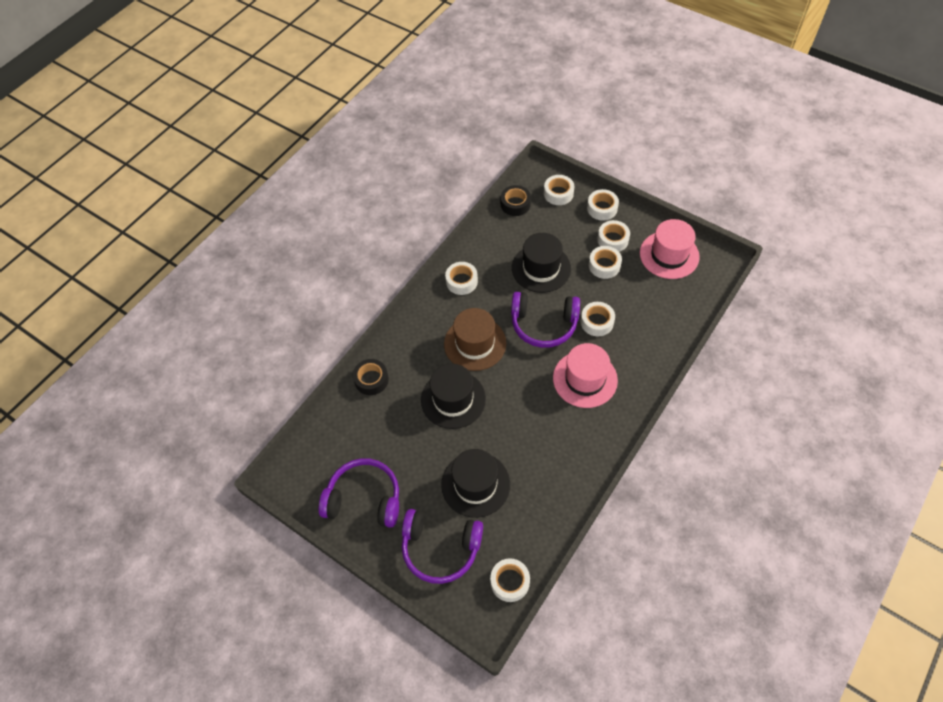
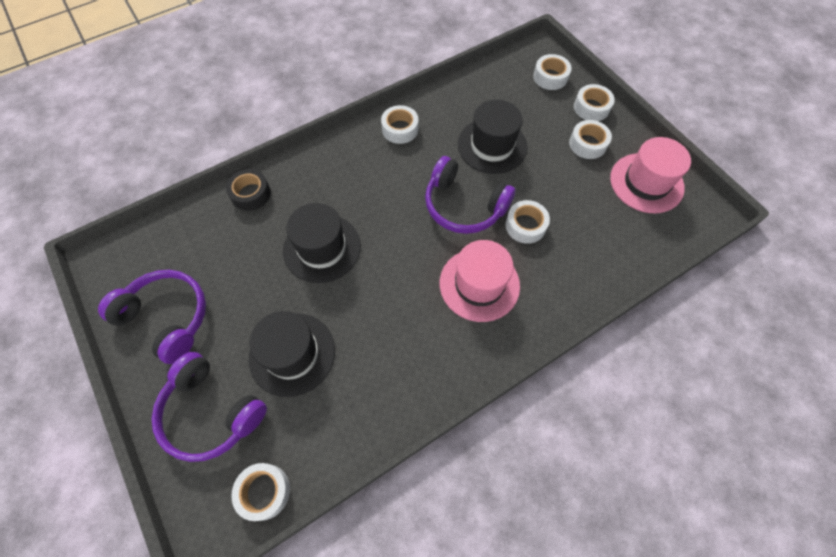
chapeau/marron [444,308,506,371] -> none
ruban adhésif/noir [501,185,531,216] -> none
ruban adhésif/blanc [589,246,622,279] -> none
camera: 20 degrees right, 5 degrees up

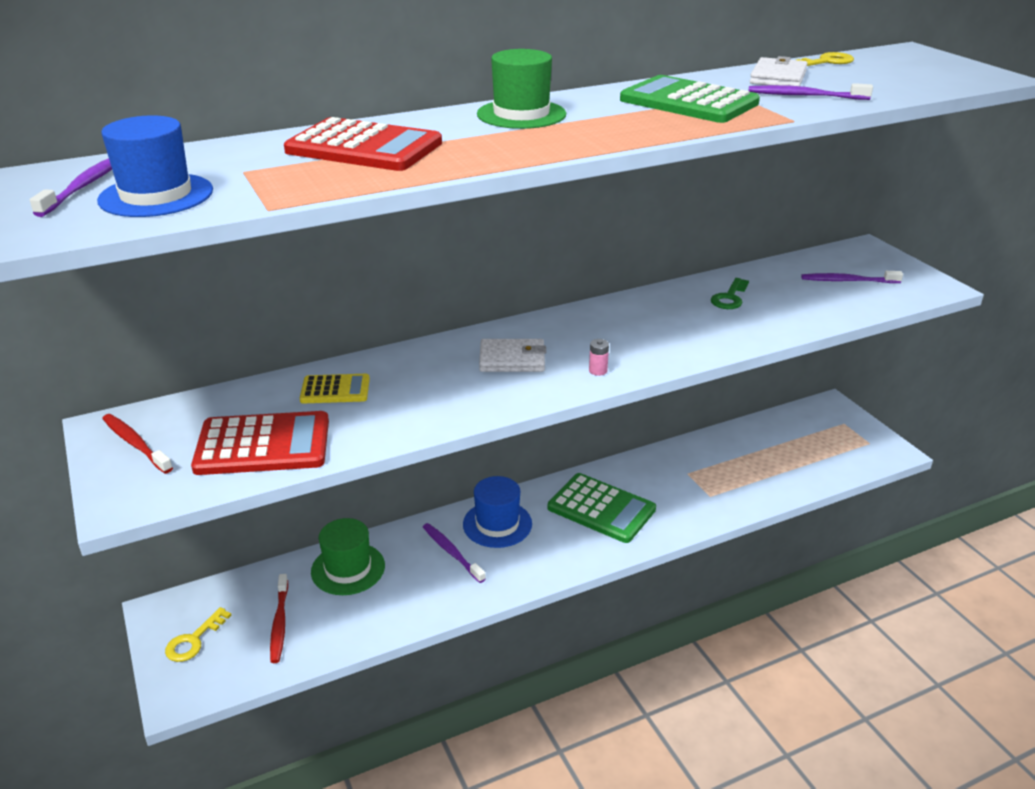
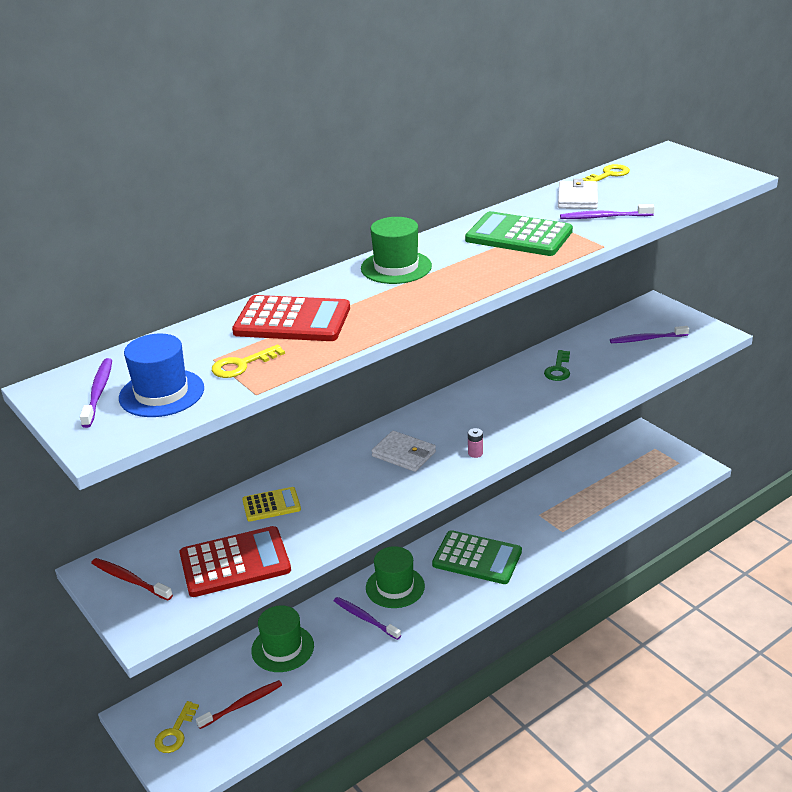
none -> clé/jaune [212,344,285,378]
chapeau/bleu [463,476,532,548] -> chapeau/vert [366,546,425,608]
brosse à dents/rouge [270,574,288,663] -> brosse à dents/rouge [196,680,282,729], 105 degrees counterclockwise
portefeuille/blanc [479,339,546,372] -> portefeuille/blanc [372,431,436,472], 45 degrees clockwise
camera: 10 degrees left, 0 degrees up

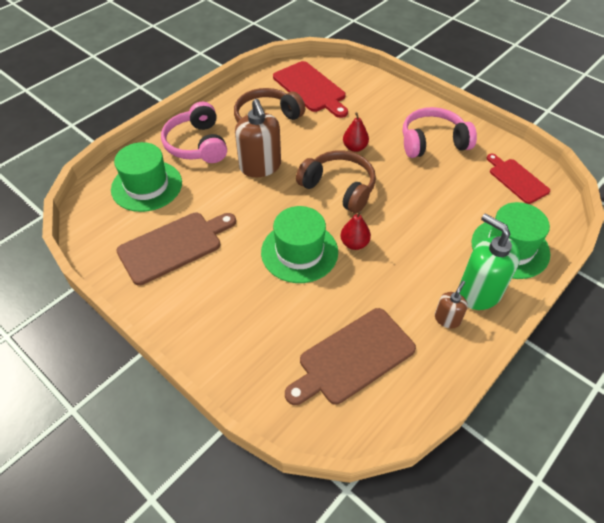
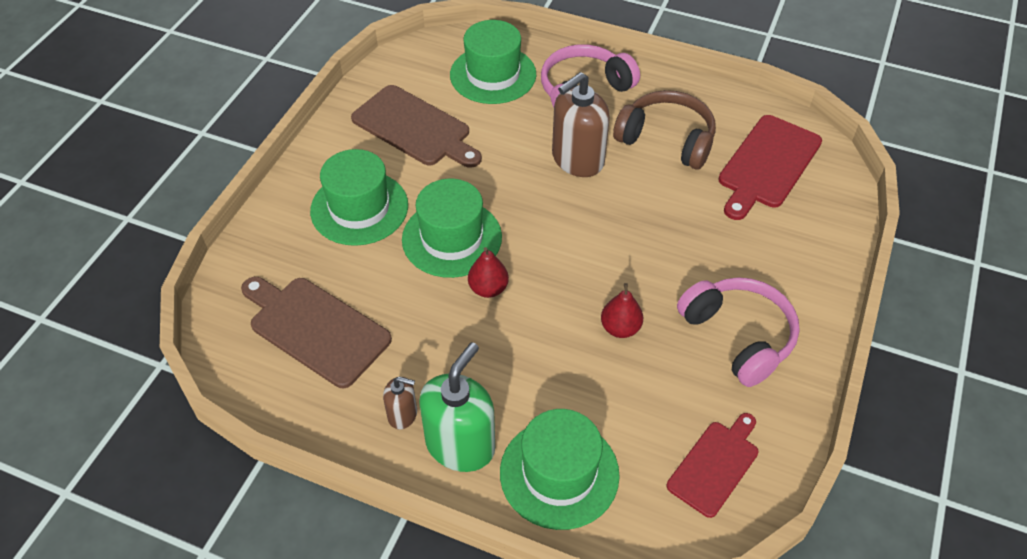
casque audio/marron [296,150,376,214] -> none
none -> chapeau/vert [310,149,408,246]
poire/rouge [343,112,369,152] -> poire/rouge [601,283,643,338], relocated
camera: 70 degrees right, 0 degrees up

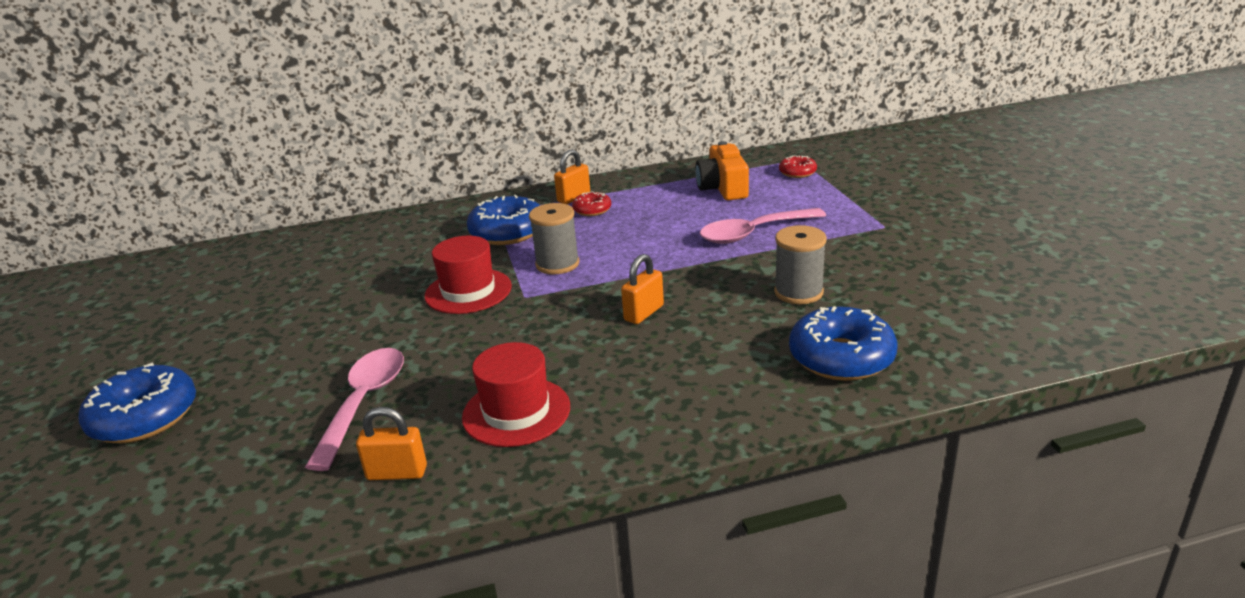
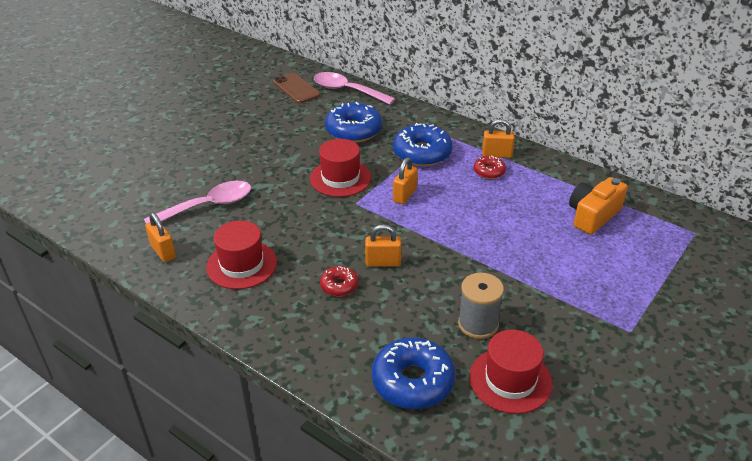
none -> téléphone/marron [273,73,320,103]
none -> chapeau/rouge [470,330,553,414]
beignet/bleu [78,362,196,443] -> beignet/bleu [325,102,382,143], relocated
cuillère/rose [700,208,826,244] -> cuillère/rose [314,72,395,105], relocated
beignet/rouge [779,155,817,178] -> beignet/rouge [320,266,358,296], relocated
bobine/gris [529,203,579,274] -> cadenas/orange [393,157,418,204]
camera: 50 degrees right, 10 degrees up

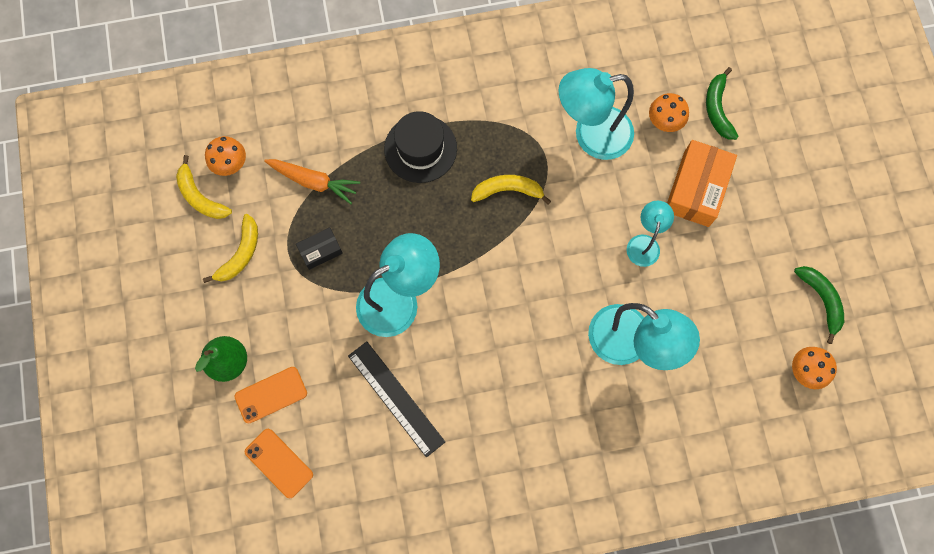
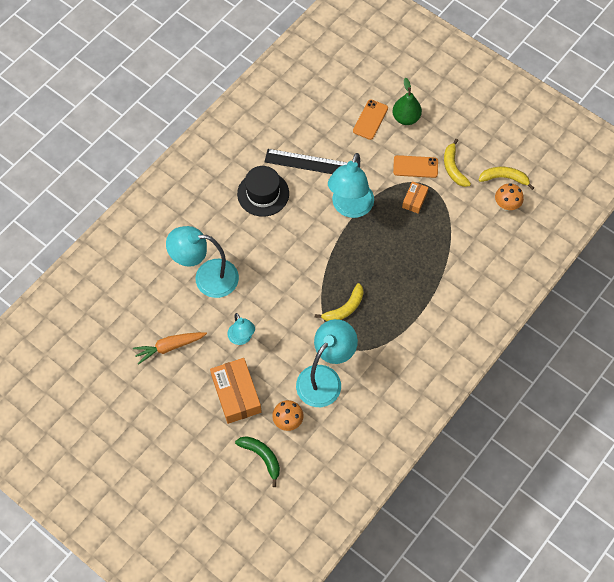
champignon/orange [792,347,837,389] -> none
banane/vert [794,266,844,344] -> none
téléphone/orange [245,429,313,498] -> téléphone/orange [393,155,438,178], relocated
carotte/orange [264,159,360,204] -> carotte/orange [133,332,207,365], relocated
chapeau/noir [384,111,457,183] -> chapeau/noir [237,166,289,217], relocated
boîte/noir [296,227,343,270] -> boîte/orange [402,181,429,214]
camera: 140 degrees right, 10 degrees down

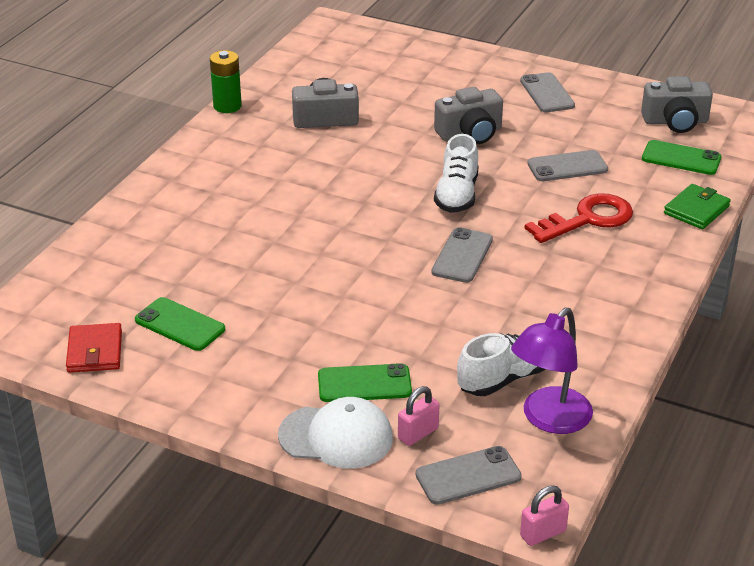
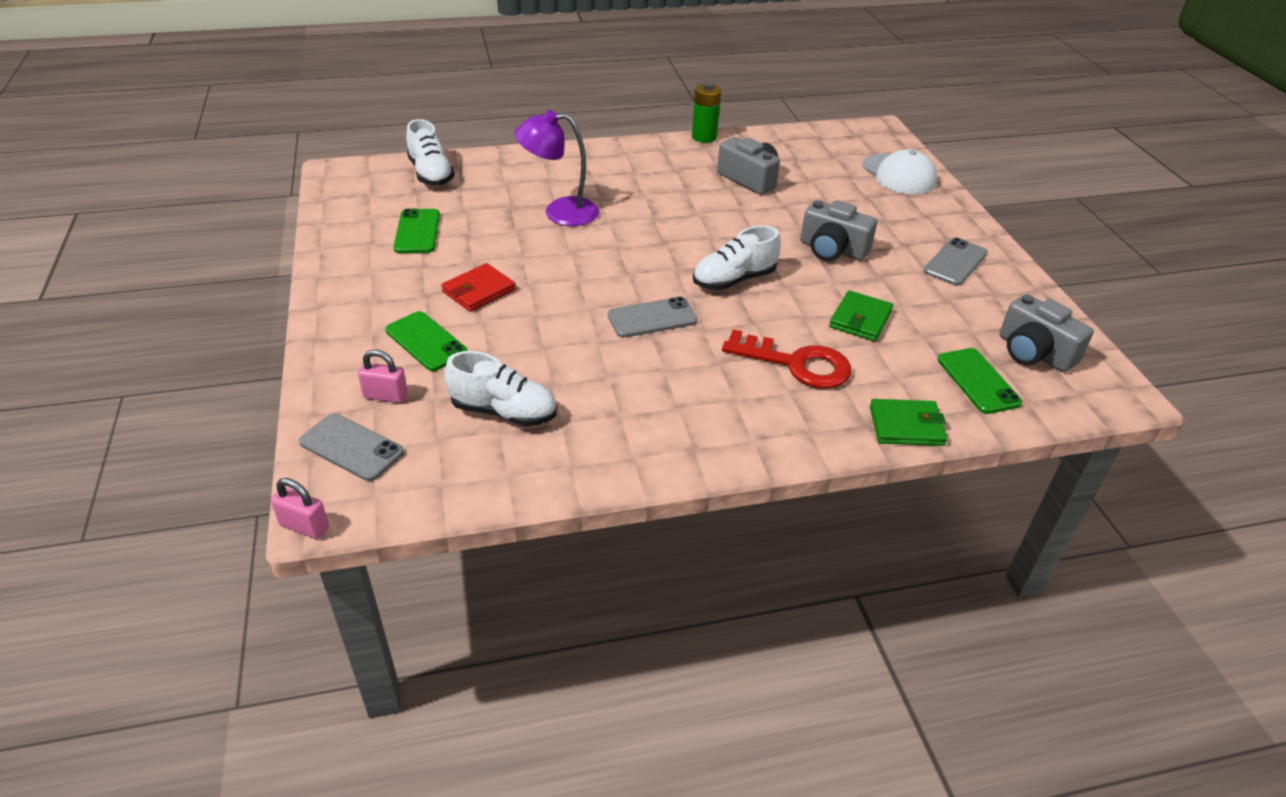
none -> chaussure/blanc [406,119,455,186]
portefeuille/rouge [66,323,122,373] -> portefeuille/rouge [441,263,515,312], relocated
casquette/blanc [278,397,393,468] -> casquette/blanc [862,149,937,194], relocated
lampe/violet [511,308,593,434] -> lampe/violet [514,110,599,226], relocated
téléphone/gris [527,150,608,181] -> portefeuille/vert [829,290,893,341]
camera: 50 degrees right, 5 degrees up

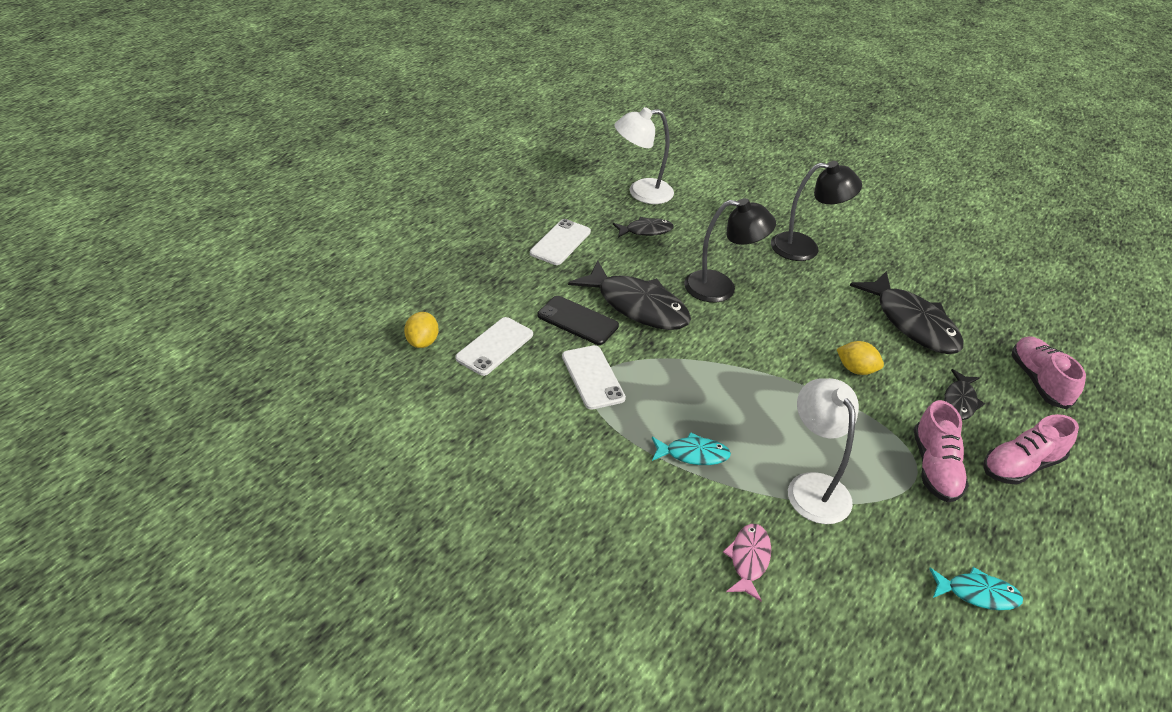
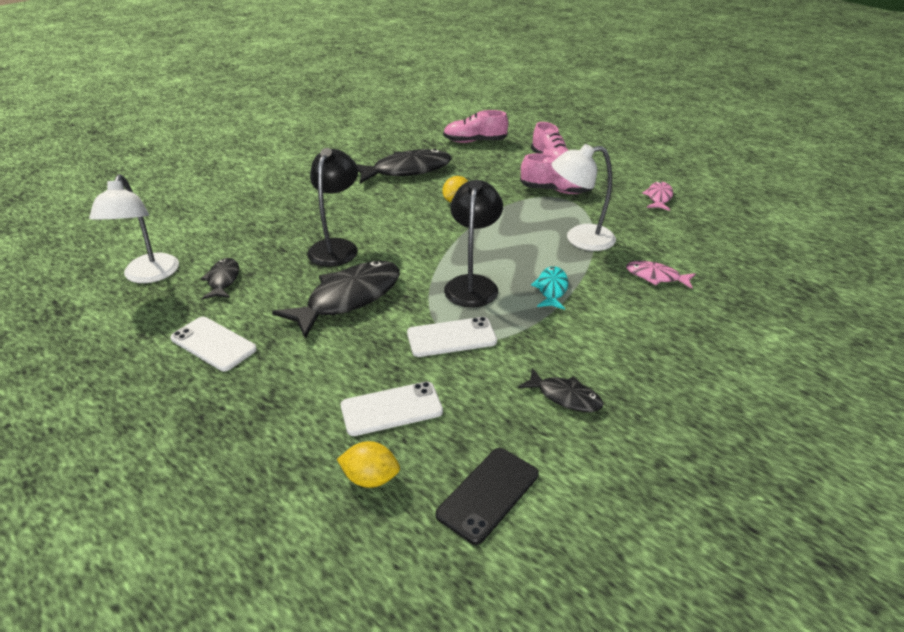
téléphone/noir [537,296,619,345] -> téléphone/noir [436,448,539,545], relocated
lampe/noir [771,161,862,261] -> lampe/noir [444,180,503,307], relocated
poisson/noir [944,369,985,420] -> poisson/noir [518,368,603,412], relocated
poisson/turquoise [929,567,1023,610] -> poisson/rose [642,181,673,211]
téléphone/blanc [455,317,533,376] -> téléphone/blanc [341,382,443,436], 60 degrees counterclockwise
camera: 80 degrees left, 5 degrees down

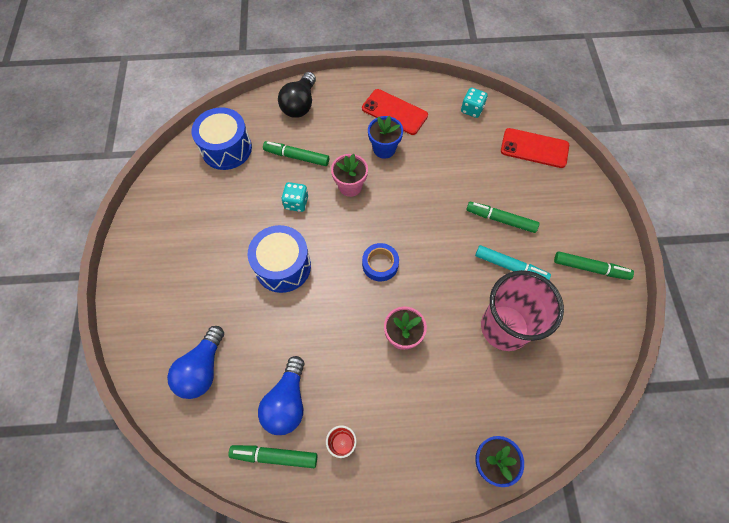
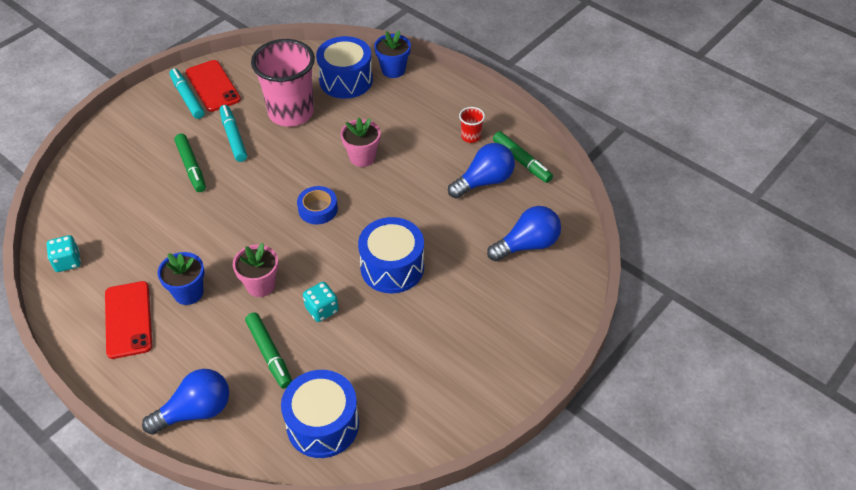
none -> tambour/bleu [316,36,373,99]
téléphone/rouge [501,128,569,168] -> téléphone/rouge [186,60,241,112], relocated
ampoule/noir [278,72,316,118] -> ampoule/bleu [142,369,229,435]
feutre/vert [554,251,634,280] -> feutre/turquoise [169,68,205,119]
camera: 135 degrees left, 15 degrees down

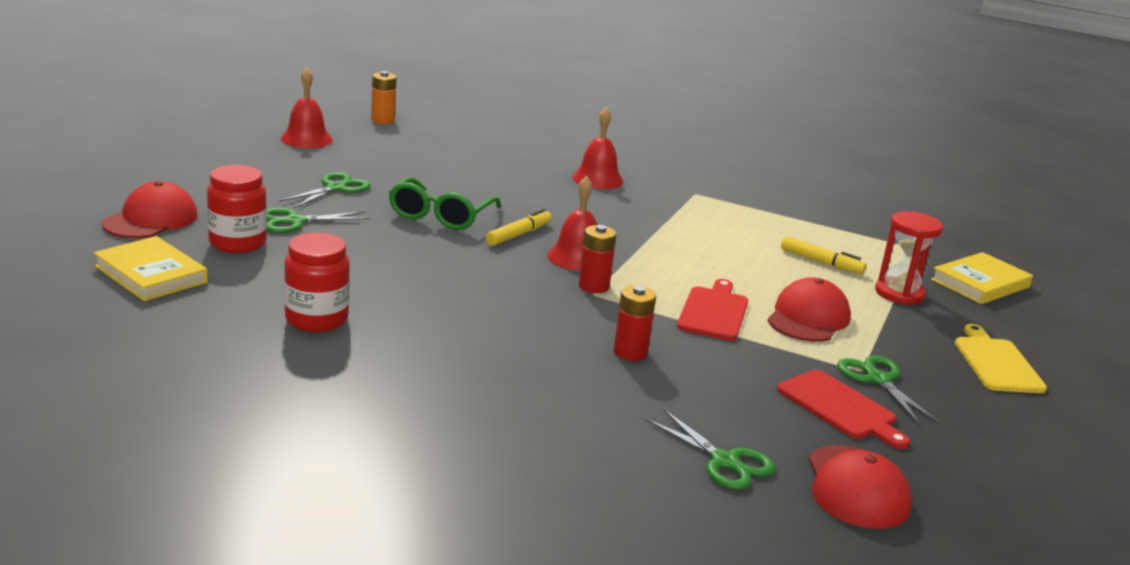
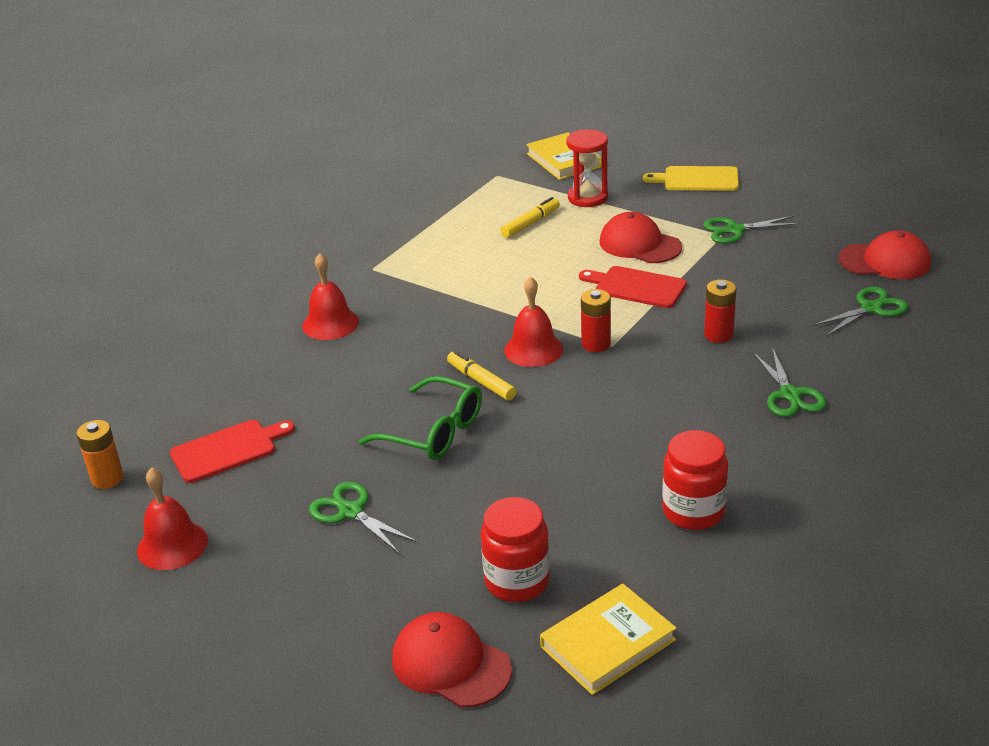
ciseaux/vert [267,208,370,233] -> ciseaux/vert [753,349,826,417], relocated
planche à découper/rouge [777,370,910,449] -> planche à découper/rouge [170,420,295,483], relocated
camera: 75 degrees left, 10 degrees up

